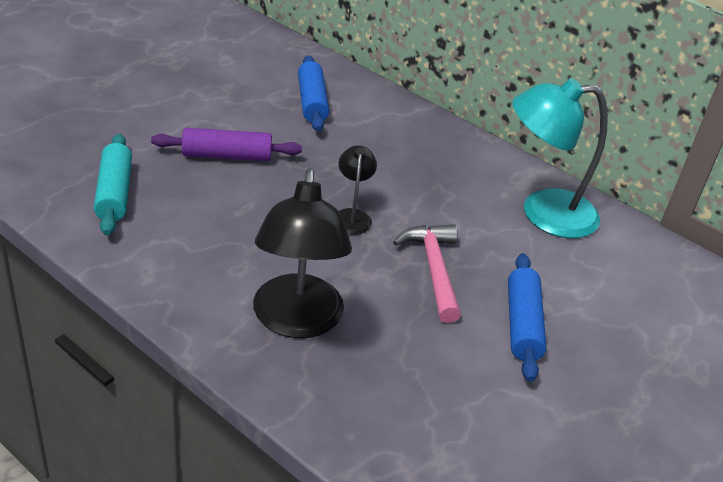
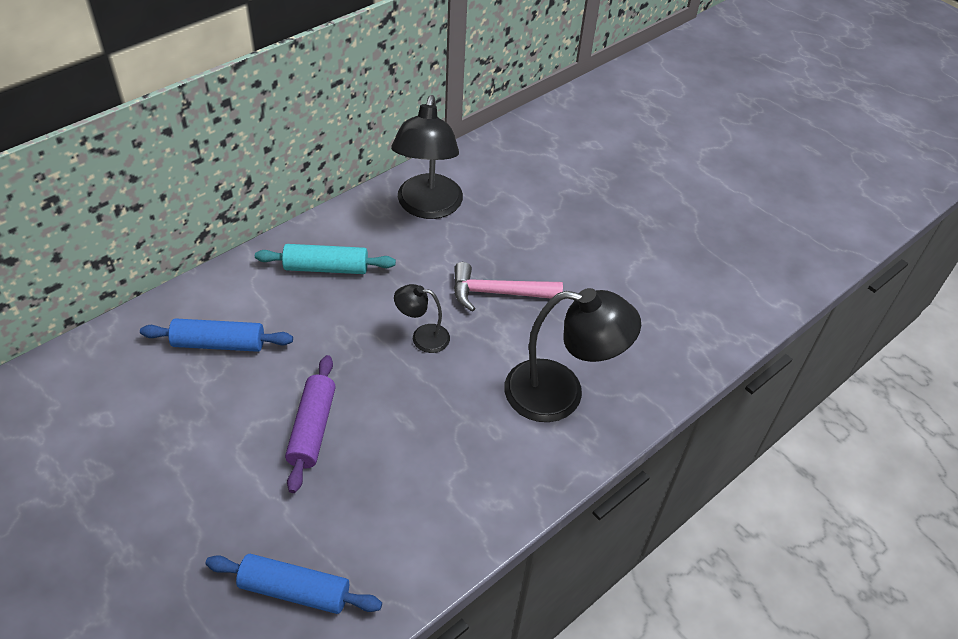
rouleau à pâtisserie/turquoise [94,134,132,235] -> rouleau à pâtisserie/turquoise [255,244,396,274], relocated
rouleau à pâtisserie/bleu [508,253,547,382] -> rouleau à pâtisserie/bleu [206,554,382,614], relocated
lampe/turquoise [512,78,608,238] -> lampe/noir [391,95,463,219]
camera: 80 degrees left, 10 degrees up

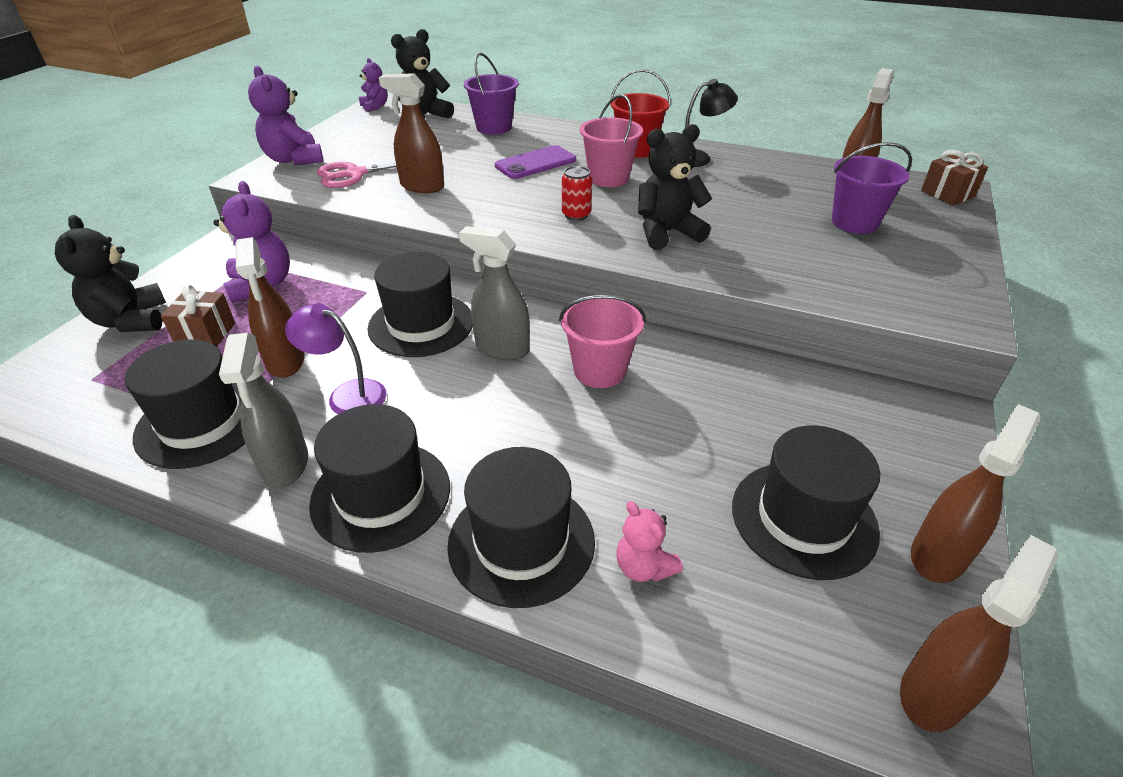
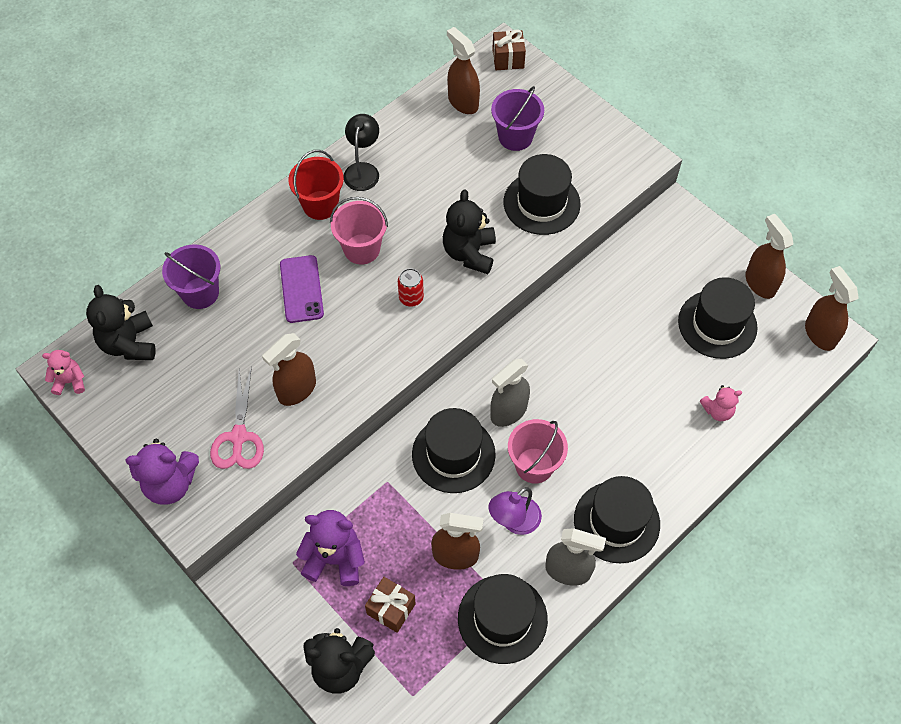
chapeau/noir [447,447,595,608] -> chapeau/noir [504,154,581,235], relocated
seau/rose [559,295,646,388] -> seau/rose [508,419,568,484], relocated
ours en peluche/violet [359,58,388,112] -> ours en peluche/rose [42,350,85,395]
camera: 65 degrees left, 20 degrees up

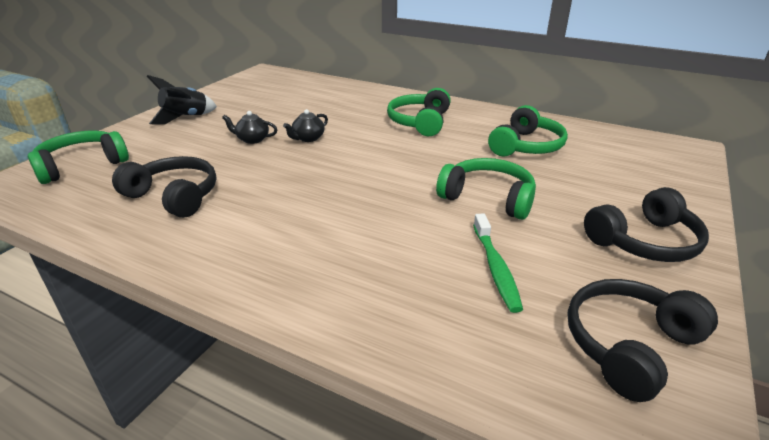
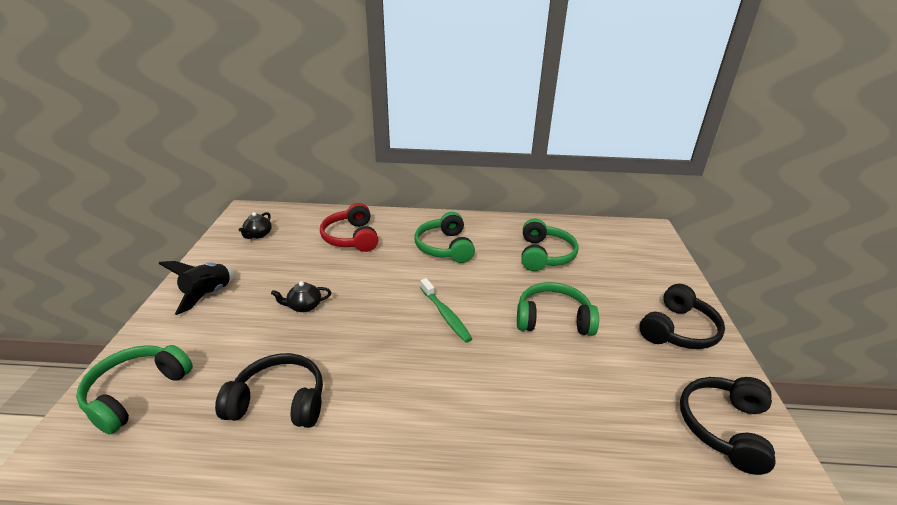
none -> casque audio/rouge [320,203,378,252]
théière/noir [283,109,328,142] -> théière/noir [239,212,272,239], relocated
brosse à dents/vert [473,213,523,313] -> brosse à dents/vert [420,278,473,343], relocated
camera: 25 degrees left, 0 degrees up

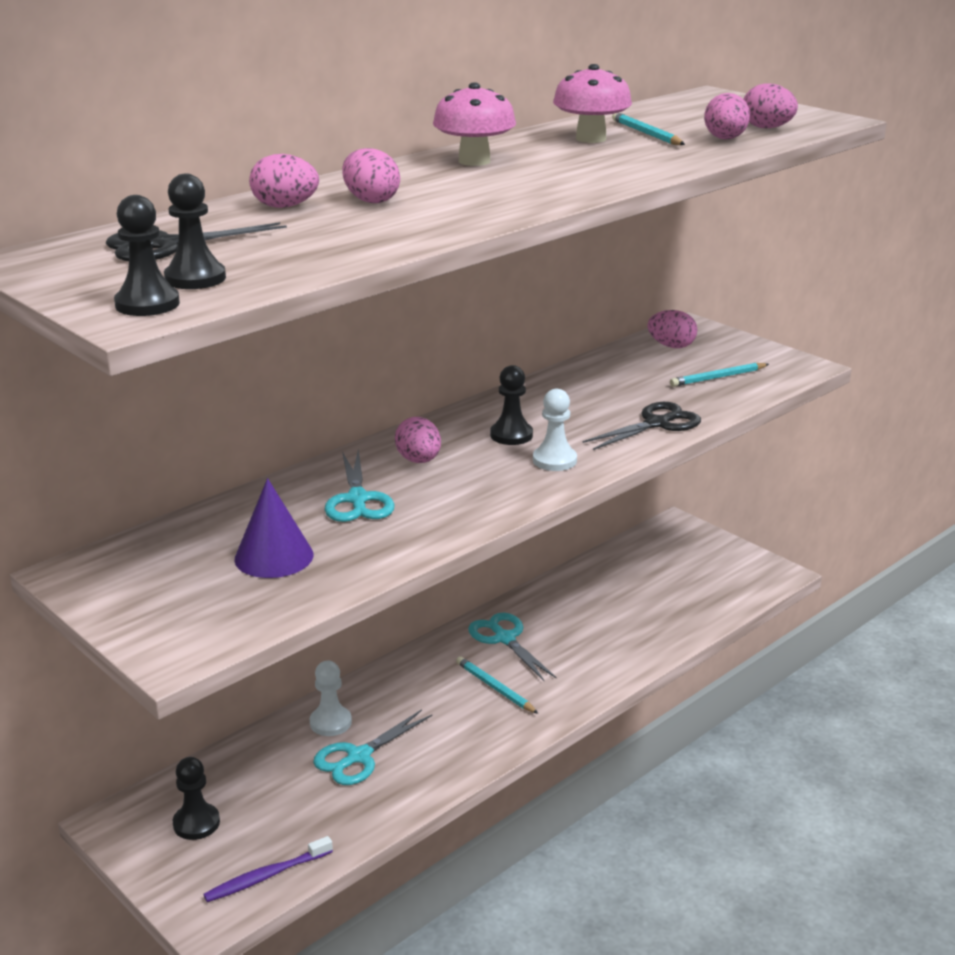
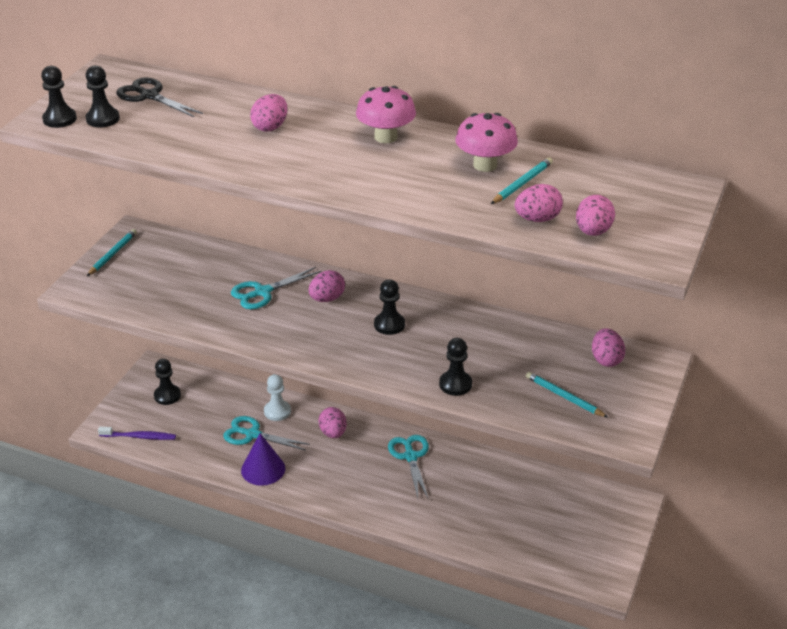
pion/blanc [533,389,577,471] -> none
cône/violet [234,478,313,578] -> cône/violet [241,433,285,486], relocated
œuf/rose [249,154,319,208] -> œuf/rose [319,407,347,438], relocated
crayon/turquoise [456,656,539,714] -> crayon/turquoise [87,229,137,276], relocated
ciseaux/noir [582,402,701,450] -> pion/noir [439,338,472,396]
brosse à dents/violet [203,836,333,902] -> brosse à dents/violet [98,427,176,440], 150 degrees clockwise
ciseaux/turquoise [468,613,557,682] -> ciseaux/turquoise [388,435,429,498], 45 degrees counterclockwise
camera: 65 degrees right, 10 degrees up

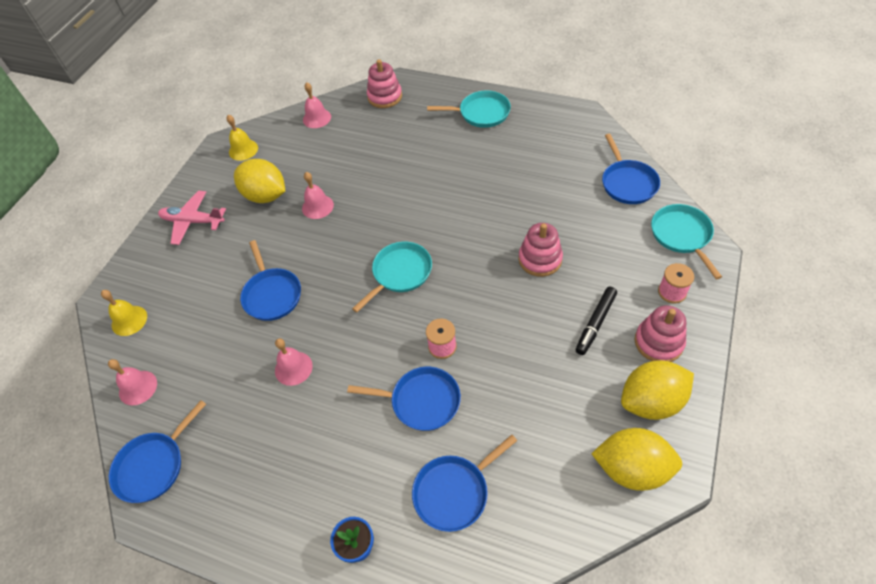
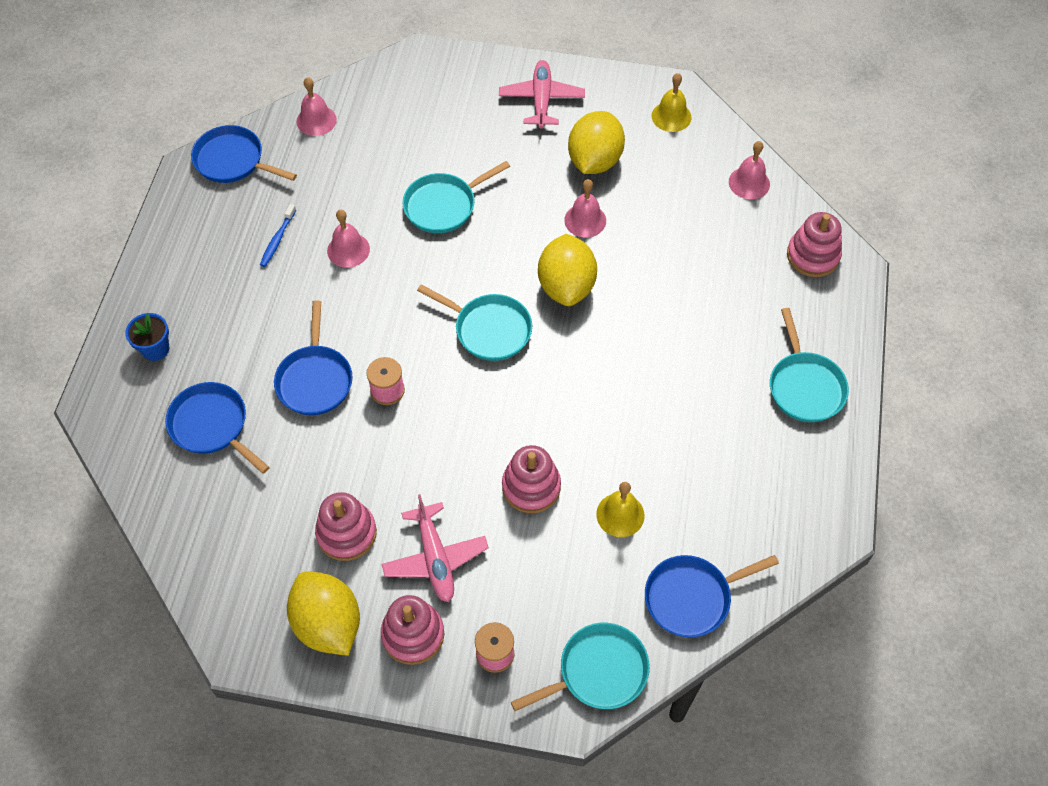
none -> brosse à dents/bleu [260,204,296,267]
none -> jouet à empiler/rose [315,492,377,561]
cloche/jaune [101,290,147,336] -> cloche/jaune [596,482,645,537], relocated
citron/jaune [591,428,682,491] -> citron/jaune [538,234,597,306], relocated
feutre/noir [576,287,617,355] -> avion/rose [382,494,489,602]
poêle/bleu [240,240,301,321] -> poêle/turquoise [402,161,510,233]
camera: 75 degrees right, 5 degrees up

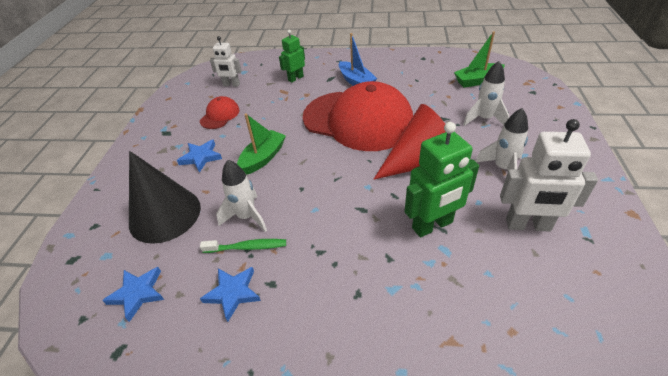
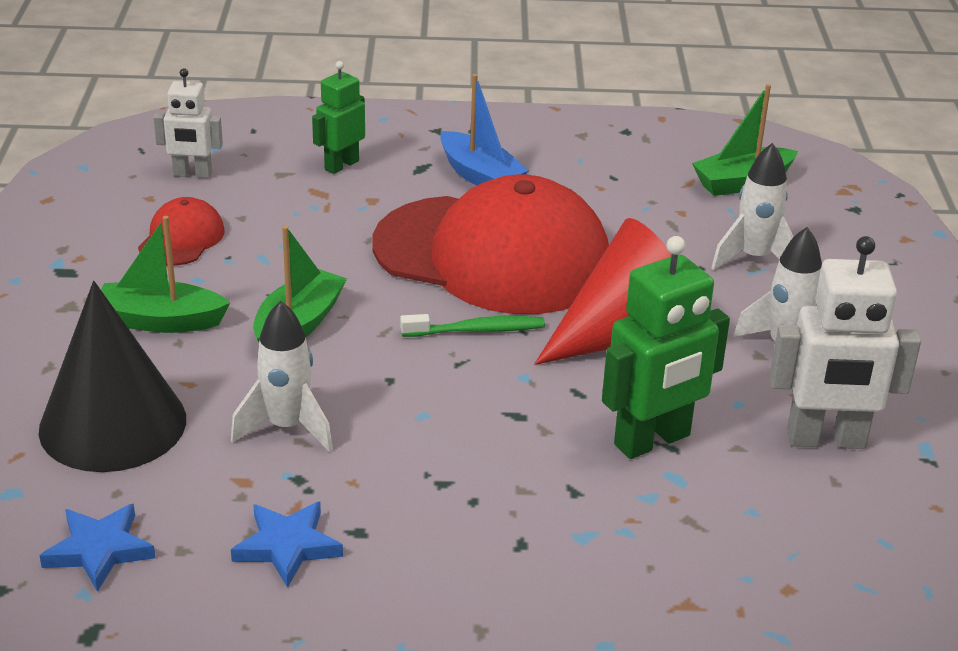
brosse à dents/vert [200,239,286,253] -> brosse à dents/vert [400,314,545,337], relocated
étoile/bleu [177,139,222,173] -> bateau/vert [101,216,230,333]
camera: 10 degrees left, 10 degrees down

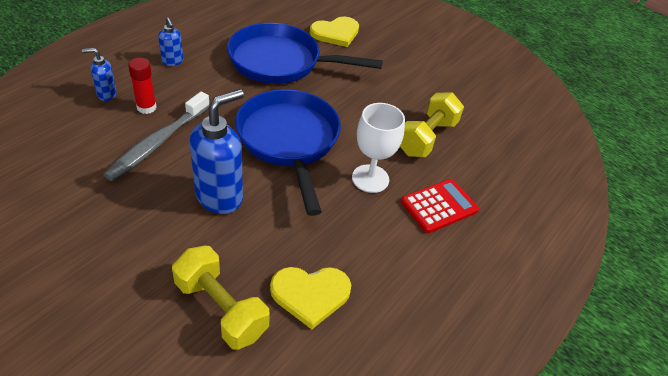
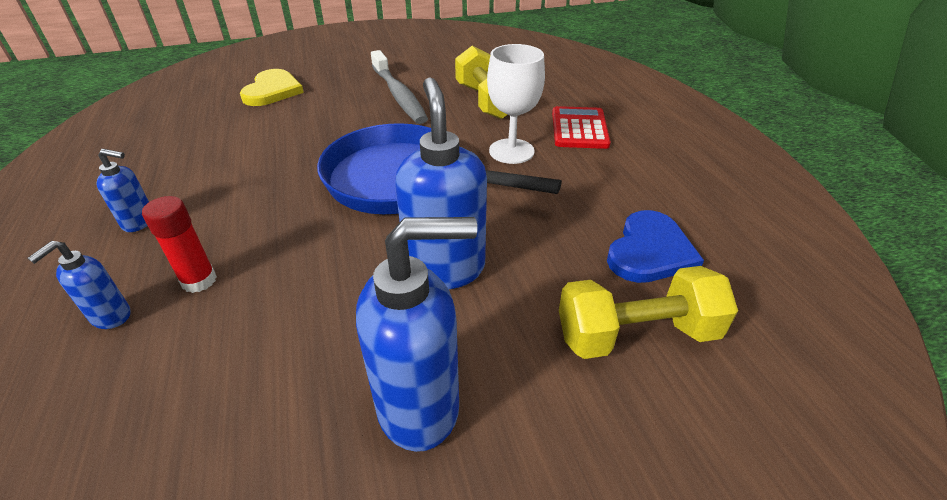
poêle/bleu [227,23,383,84] -> none
none -> distributeur de savon/bleu [356,217,477,452]
brosse à dents/gris [103,91,210,181] -> brosse à dents/gris [371,50,428,124], relocated
cœur/jaune [270,267,351,329] -> cœur/bleu [607,210,704,283]
camera: 50 degrees left, 5 degrees down

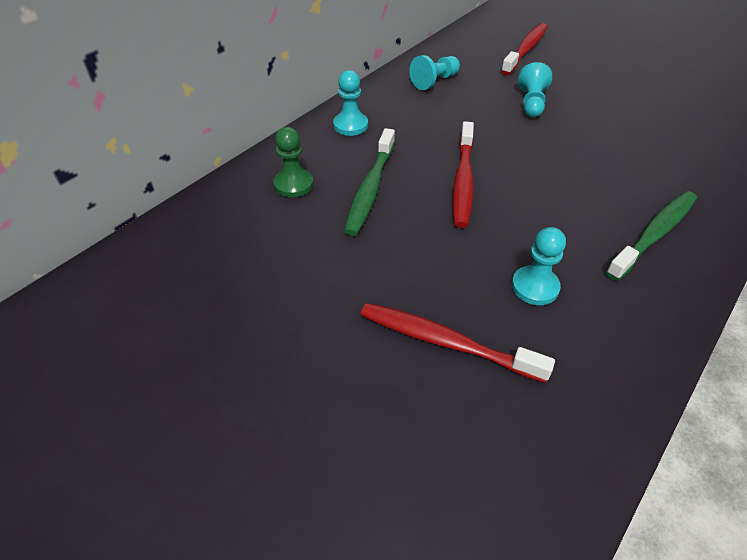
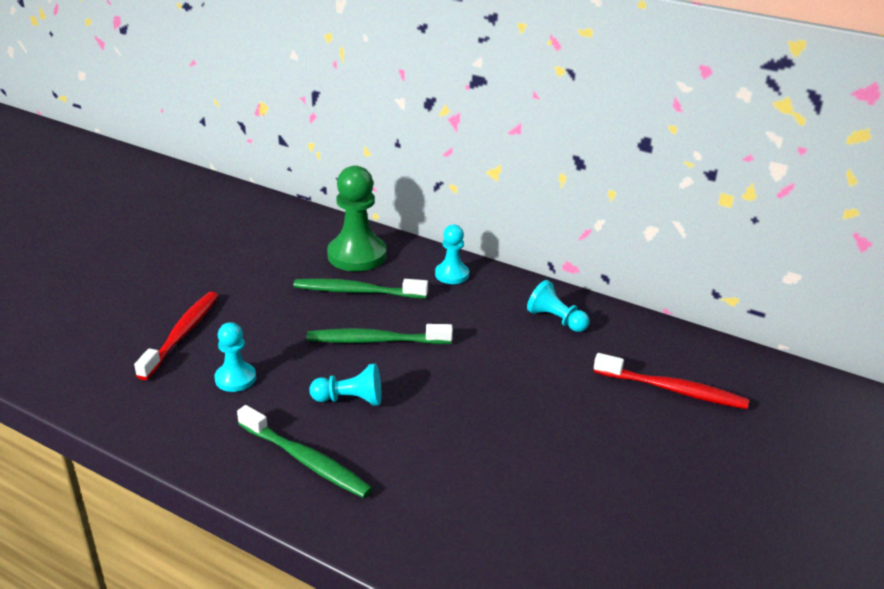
pion/turquoise [518,62,552,117] -> pion/turquoise [309,364,381,406], relocated
brosse à dents/rouge [453,121,474,228] -> brosse à dents/vert [307,324,453,344]
pion/vert [274,127,313,197] -> pion/vert [327,166,387,271], x1.78
camera: 80 degrees right, 15 degrees down

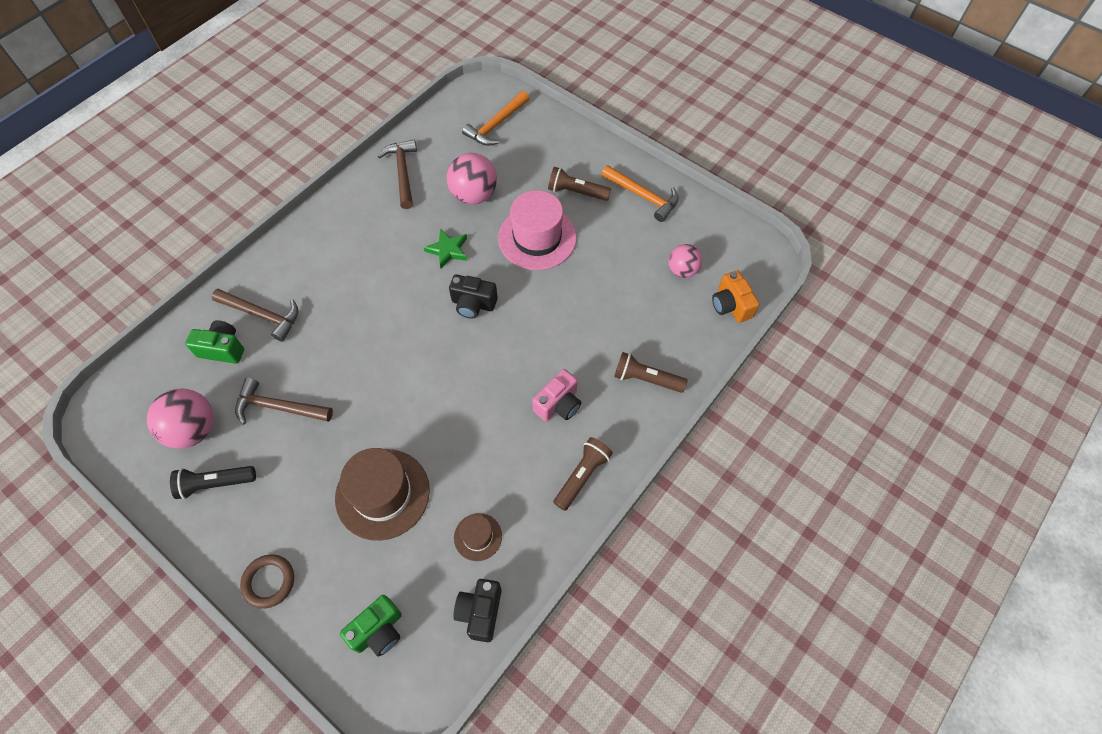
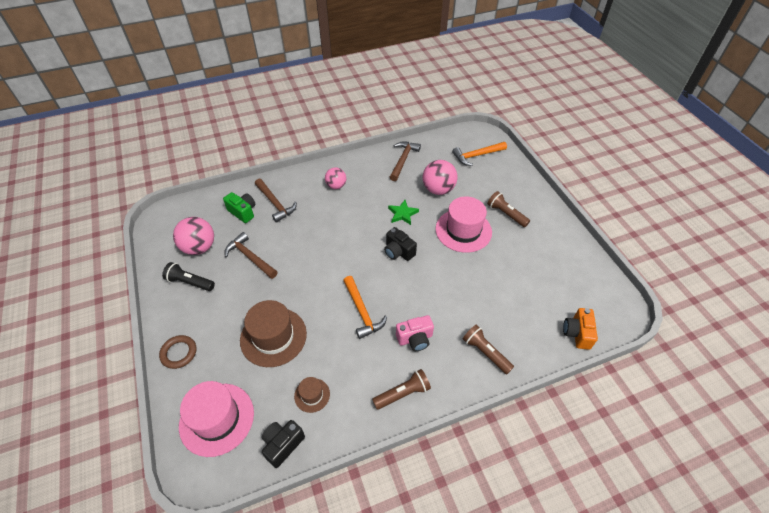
marteau/orange [601,165,679,222] -> marteau/orange [343,276,387,339], relocated
balle/rose [668,244,702,278] -> balle/rose [325,167,346,189], relocated
appareil photo/vert [340,595,402,656] -> chapeau/rose [179,381,254,457]
camera: 30 degrees right, 10 degrees down

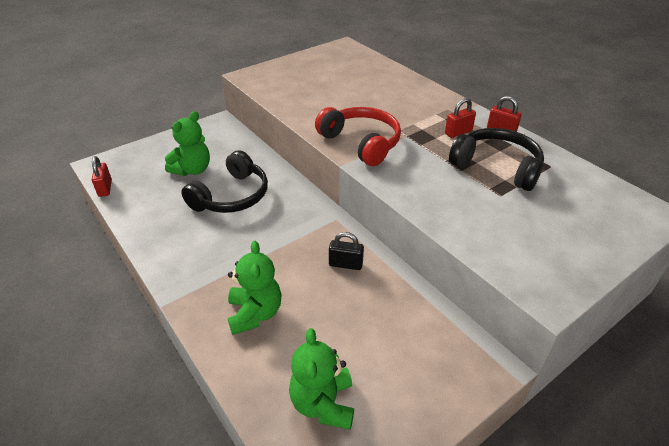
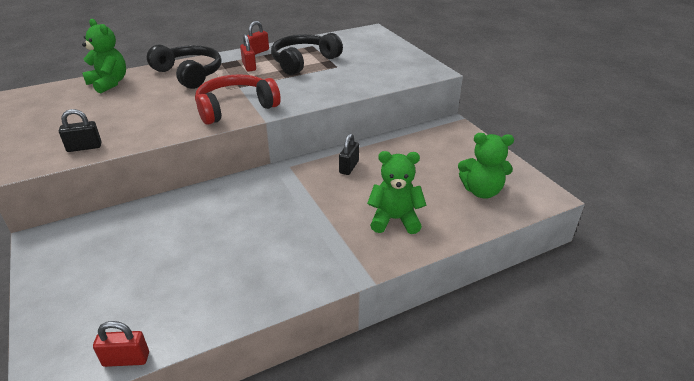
none -> cadenas/noir [59,109,102,152]
ours en peluche/vert [165,111,210,176] -> ours en peluche/vert [82,19,126,93], relocated
casque audio/noir [181,150,268,213] -> casque audio/noir [147,44,221,89], relocated
camera: 80 degrees left, 5 degrees down

